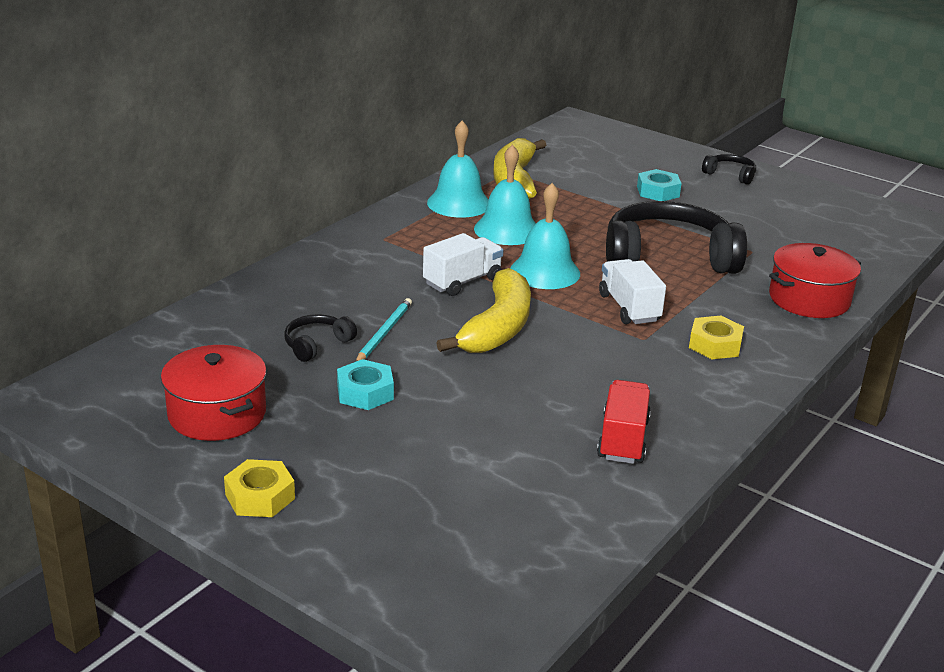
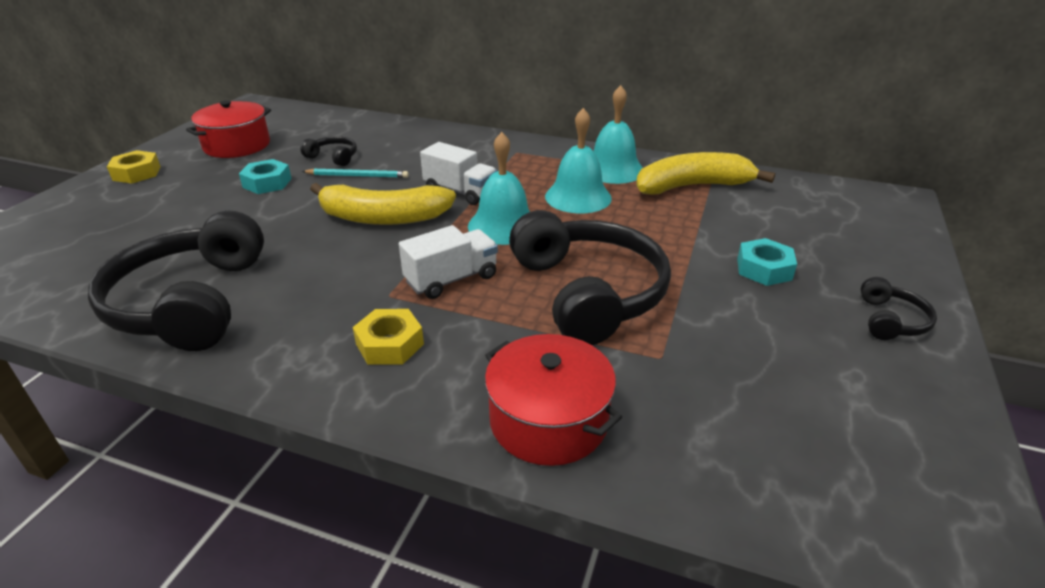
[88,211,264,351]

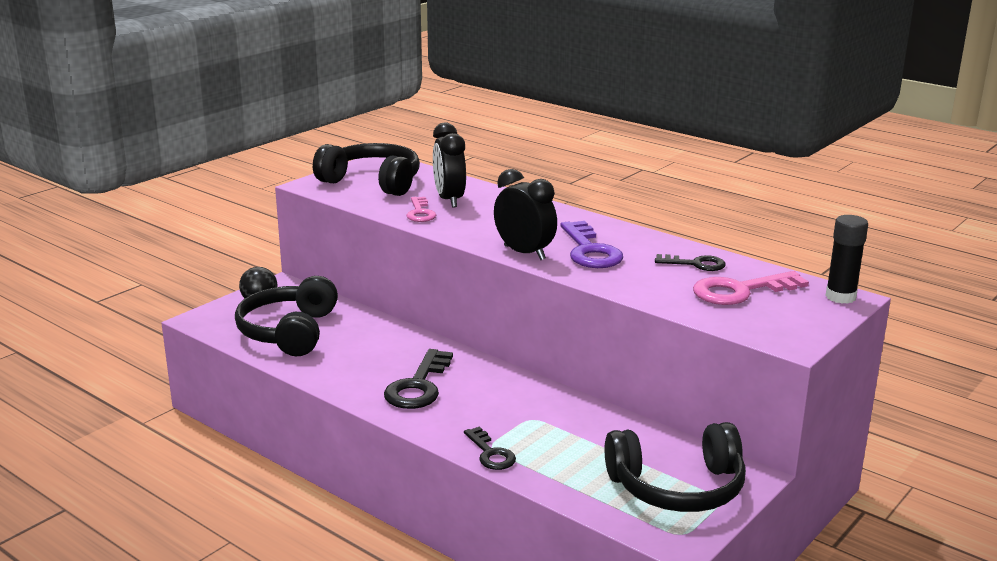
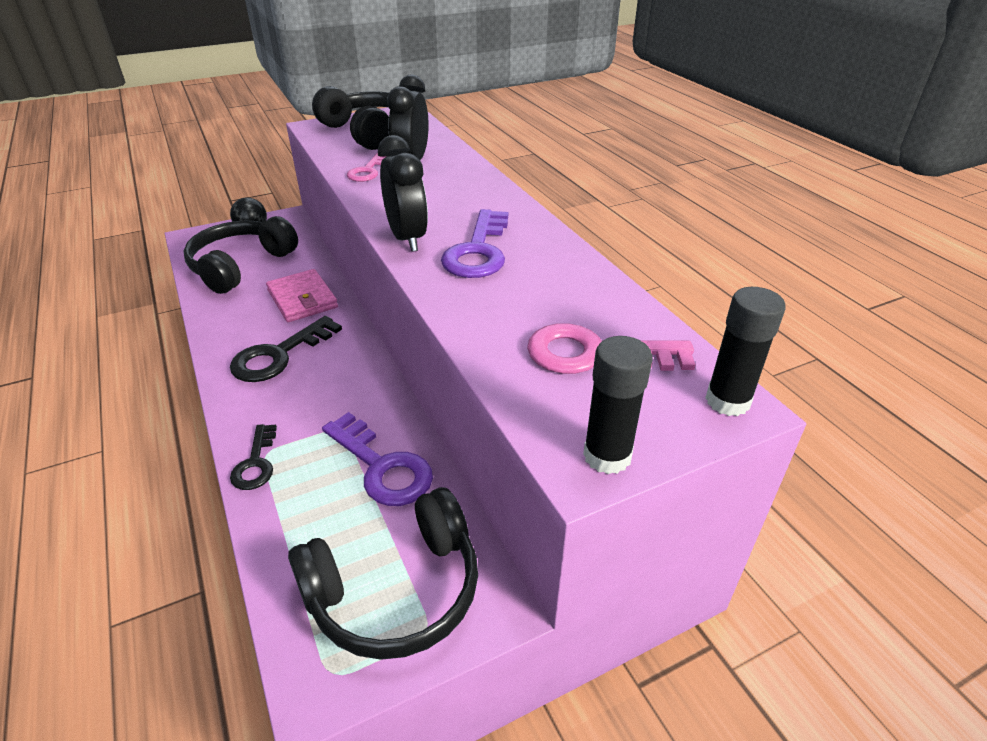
[266,269,338,322]
[288,487,478,660]
[322,412,433,506]
[583,336,653,474]
[655,254,726,271] (first image)

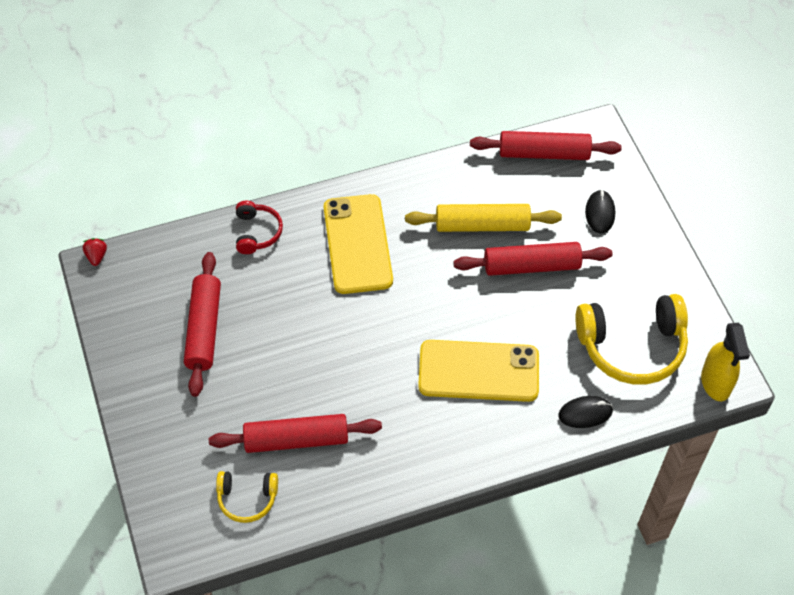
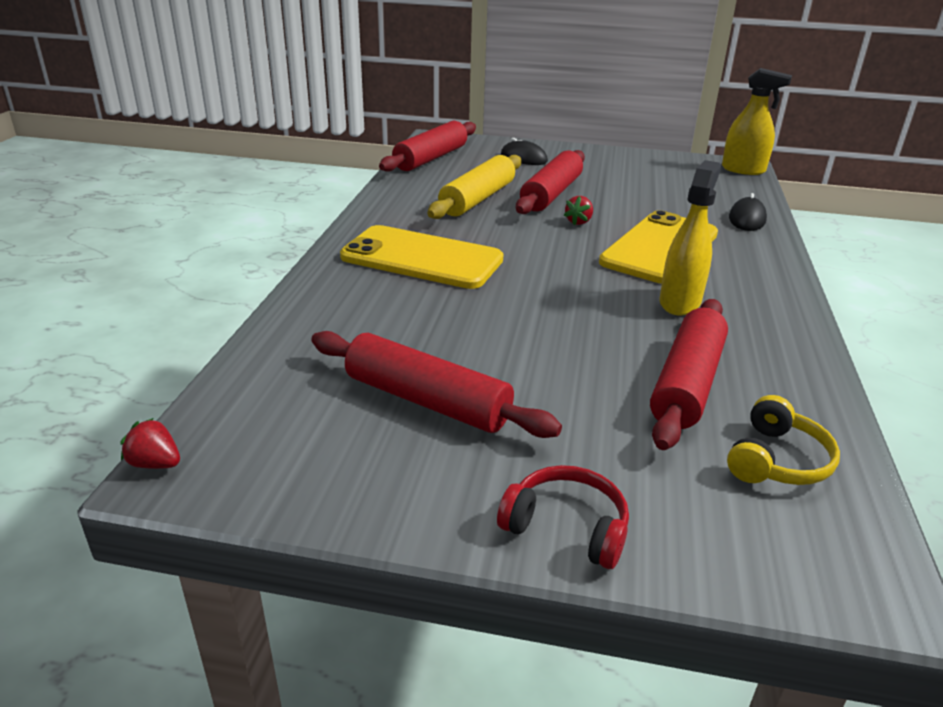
[497,465,629,569]
[564,196,593,225]
[659,160,721,315]
[575,294,688,385] (first image)

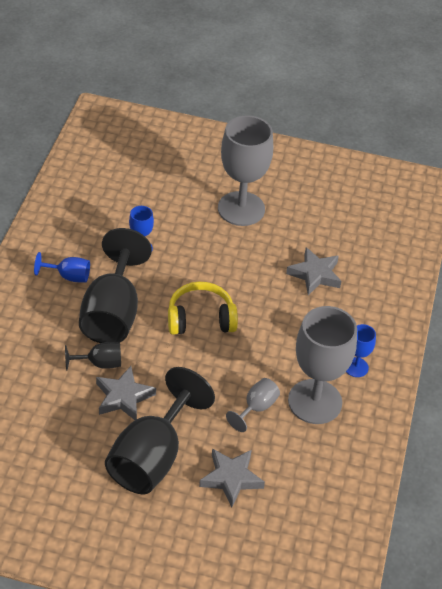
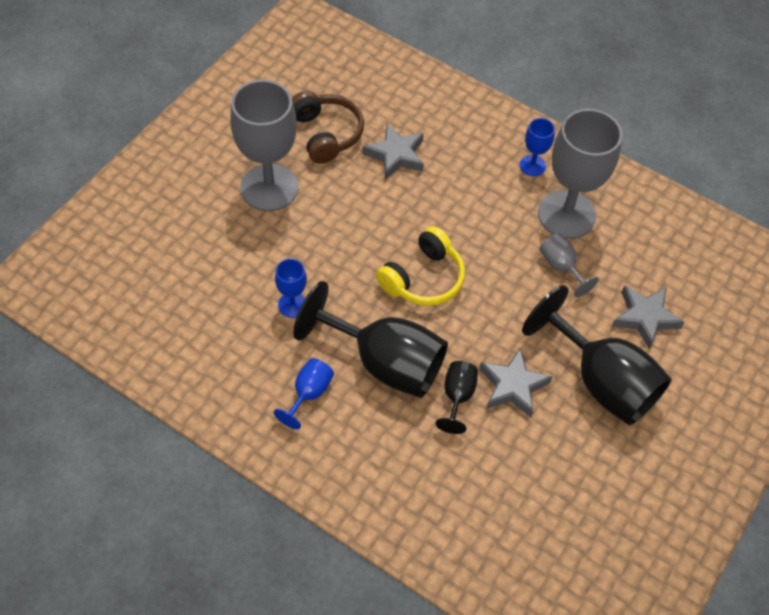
[292,91,364,164]
[376,226,465,306]

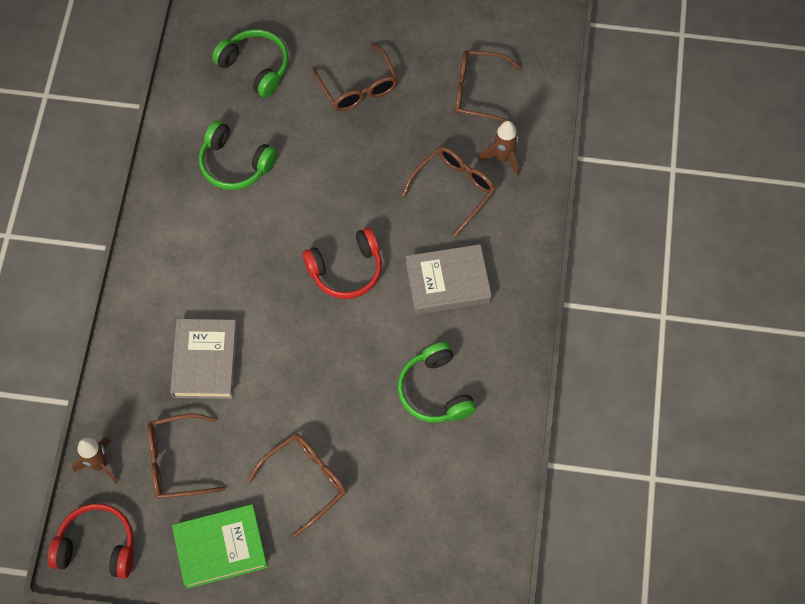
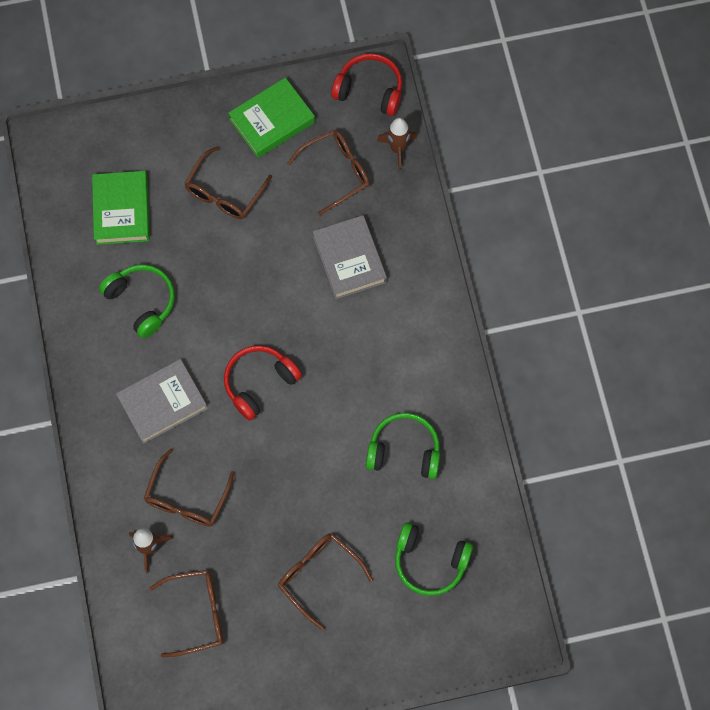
[92,171,150,245]
[331,53,402,116]

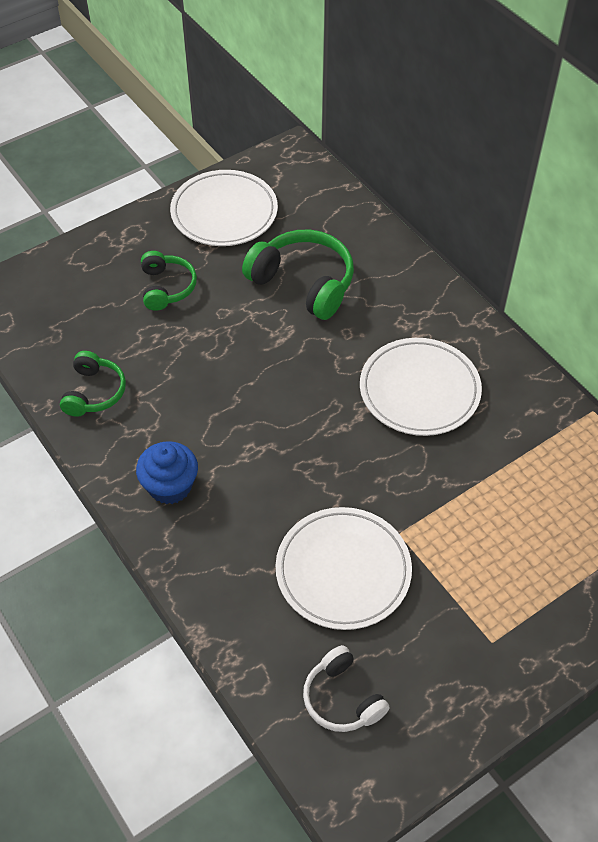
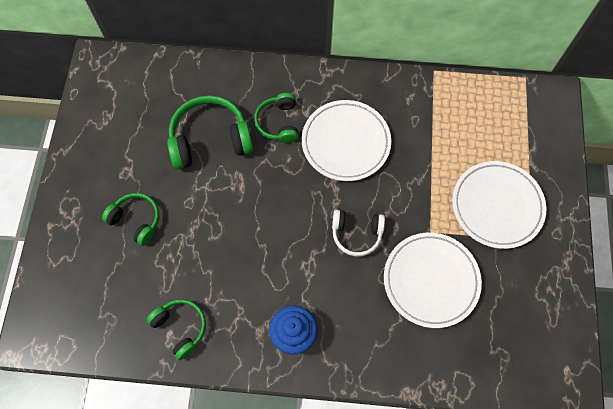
[254,93,299,143]
[332,210,385,257]
[452,161,546,249]

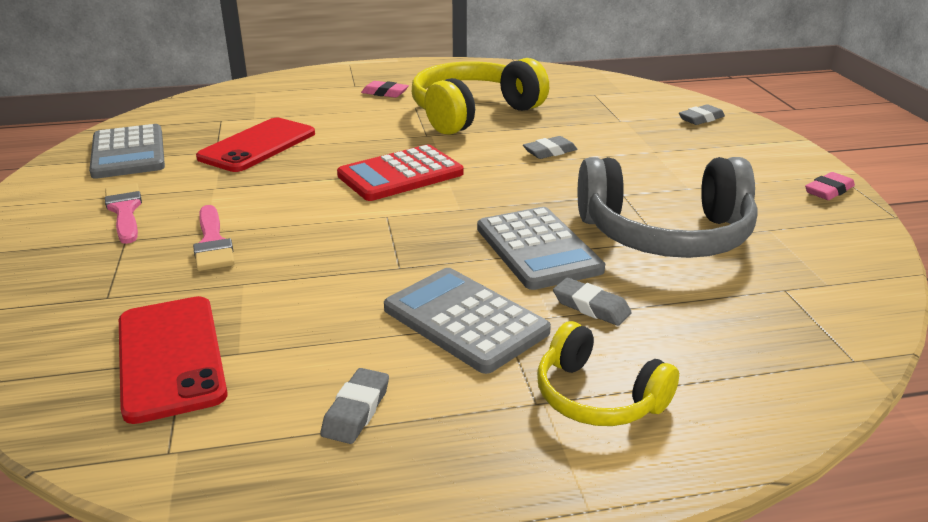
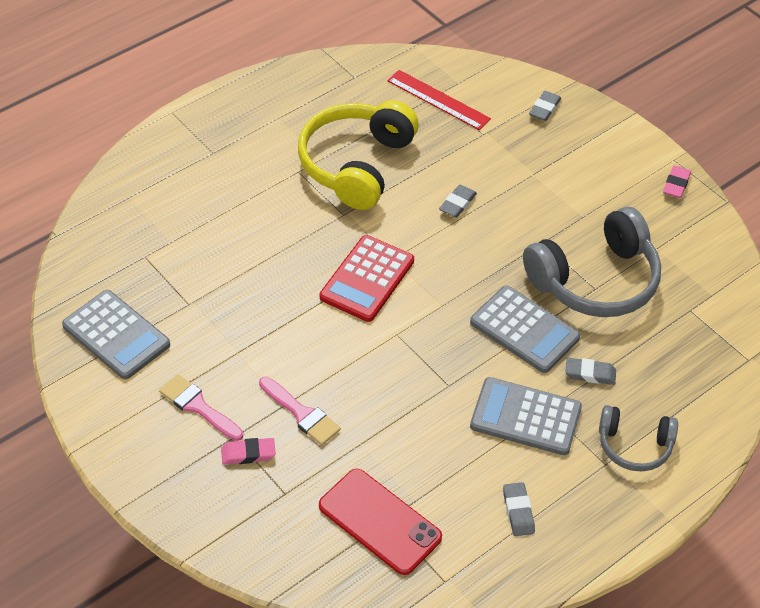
[221,438,276,465]
[387,70,491,130]
[599,405,678,471]
[196,118,315,172] (first image)

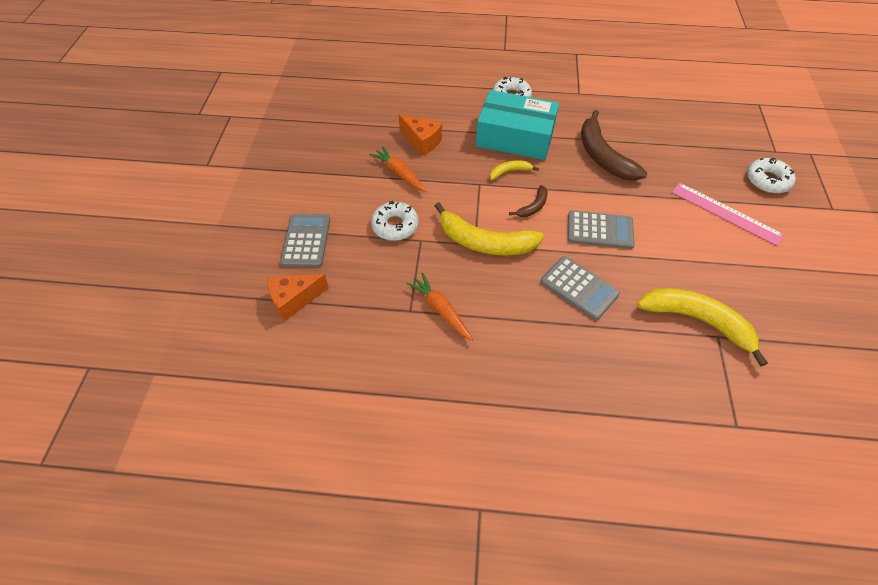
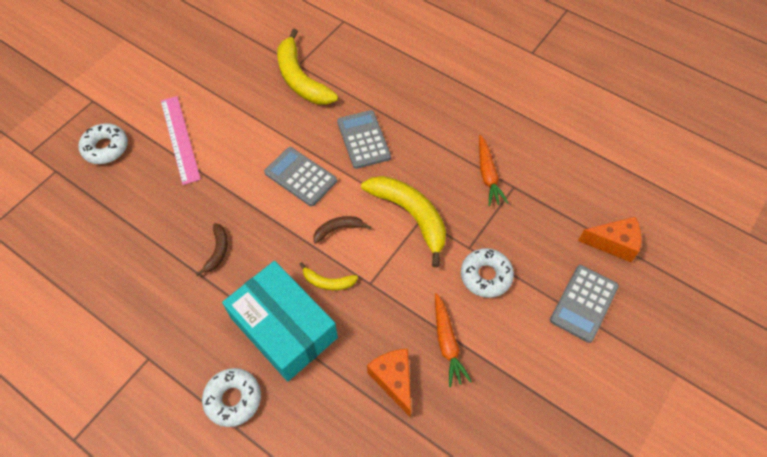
[195,223,228,276]

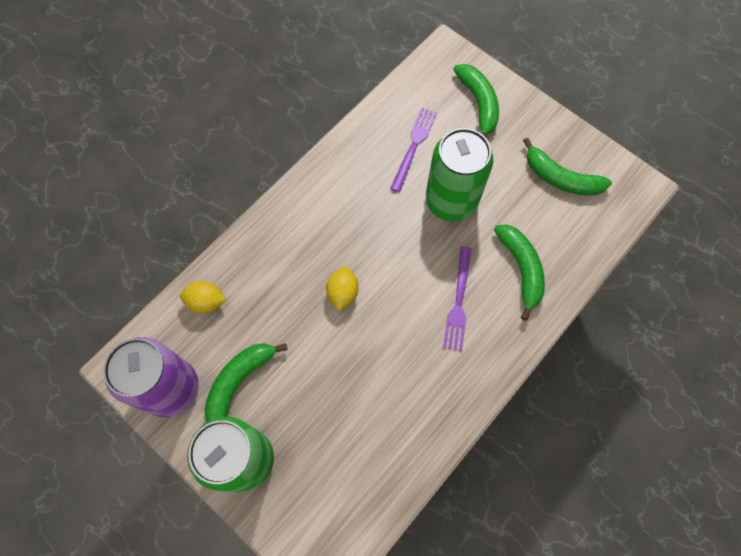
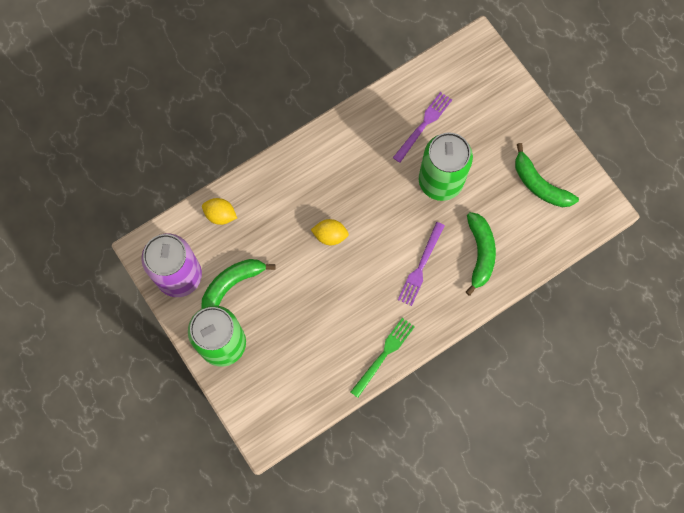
[311,219,349,245]
[351,318,415,398]
[453,64,499,138] (first image)

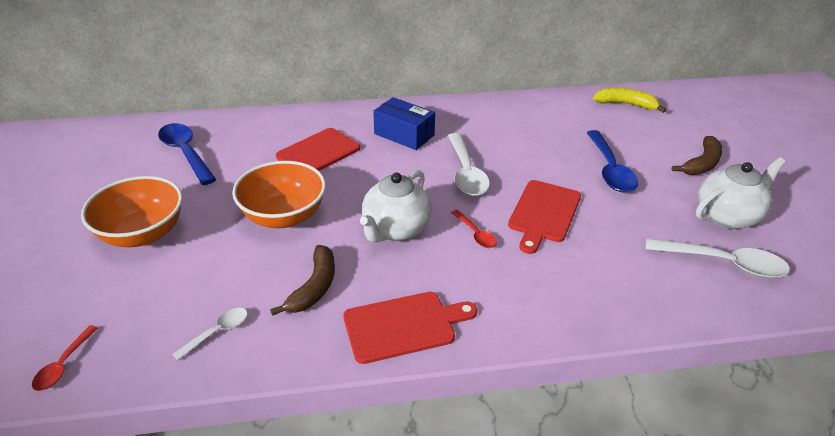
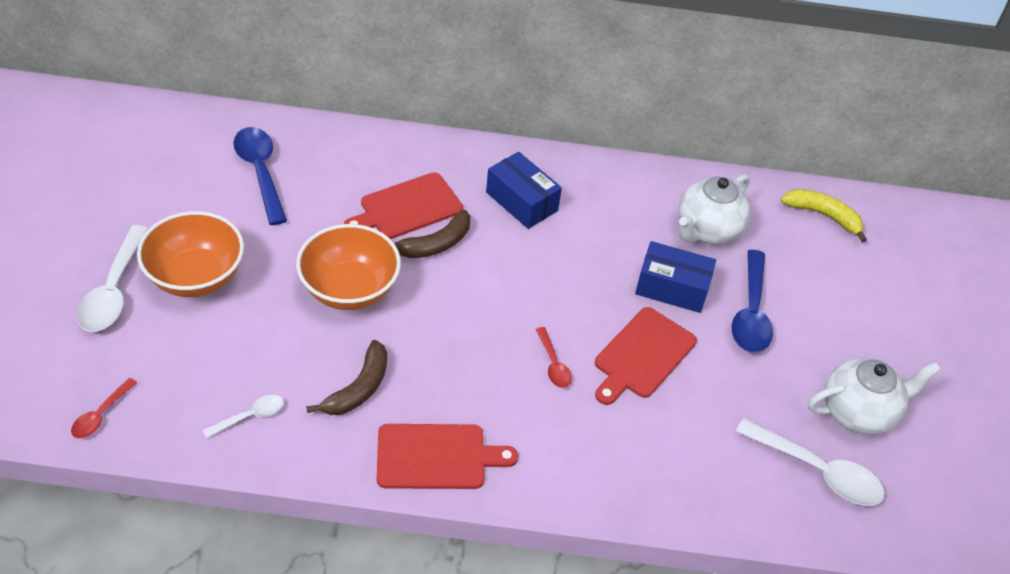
[77,225,148,332]
[394,210,470,258]
[635,241,716,313]
[678,174,751,244]

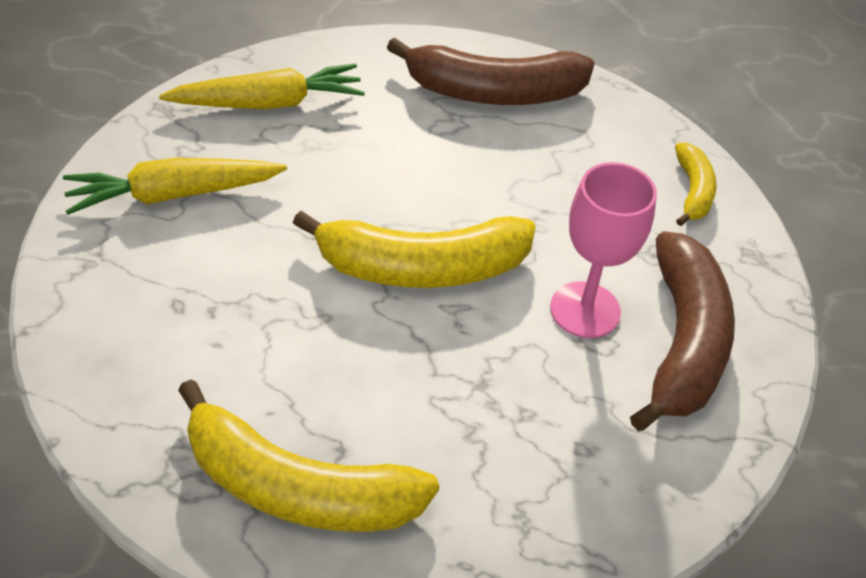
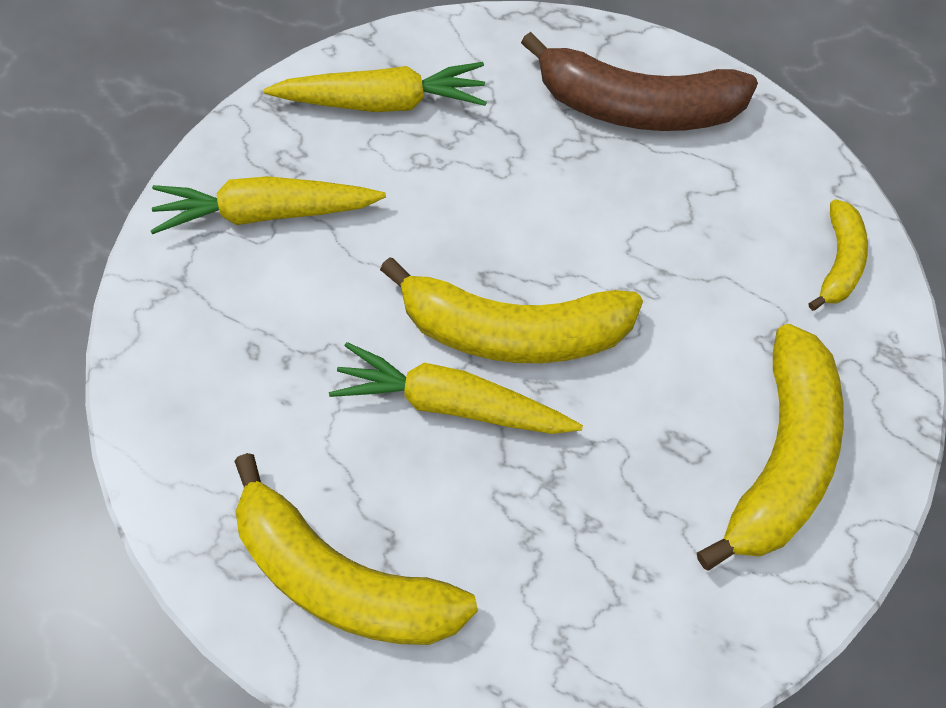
[329,342,583,434]
[697,324,844,571]
[550,162,657,338] (first image)

